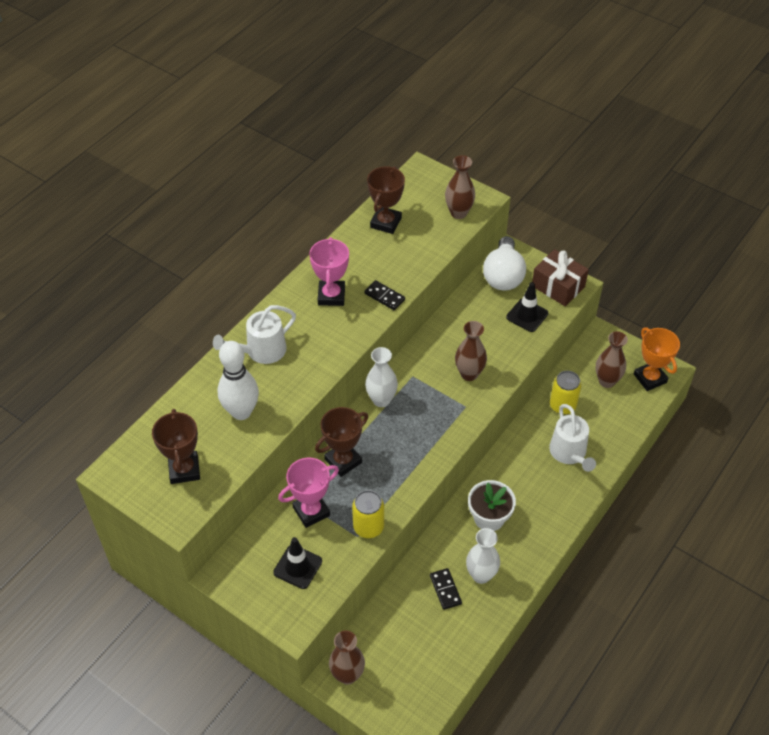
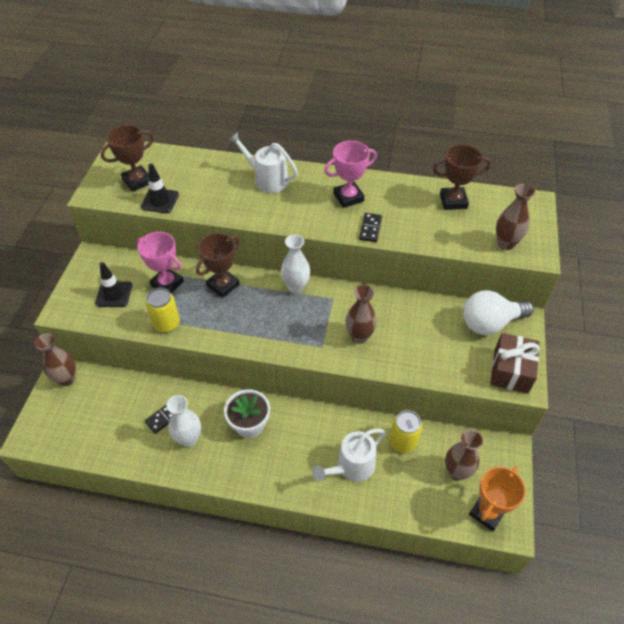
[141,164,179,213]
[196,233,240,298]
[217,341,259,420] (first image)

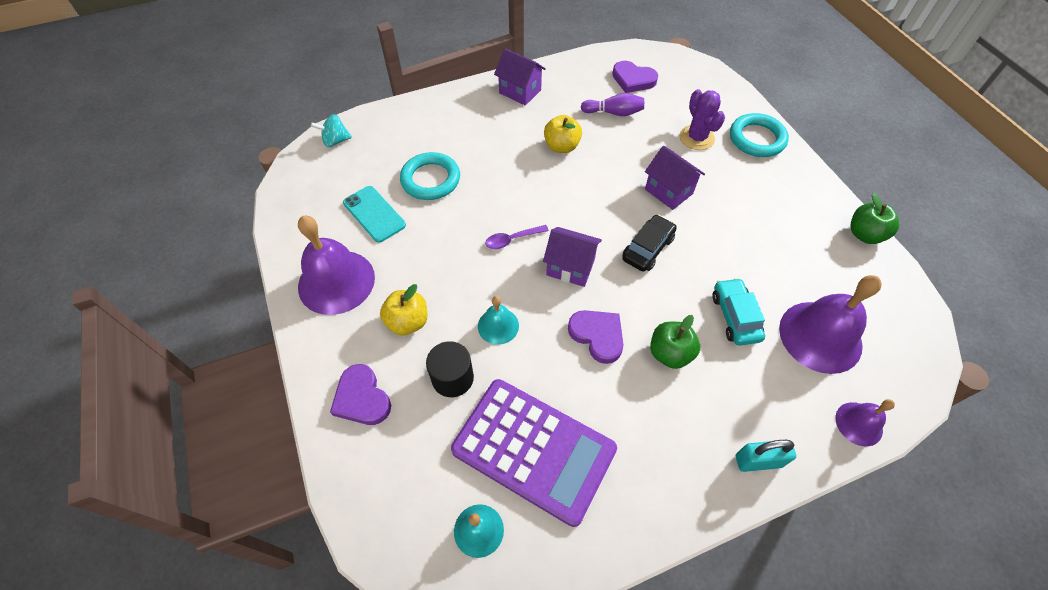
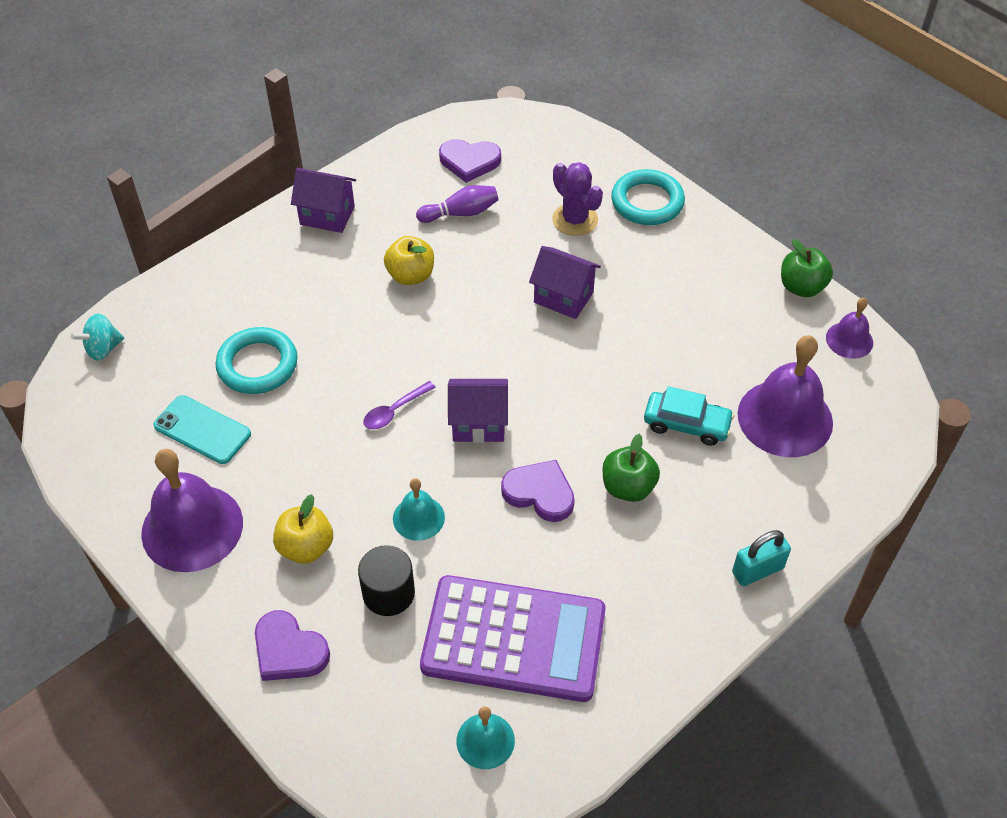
[644,386,734,446]
[826,298,873,359]
[622,214,677,272] (first image)

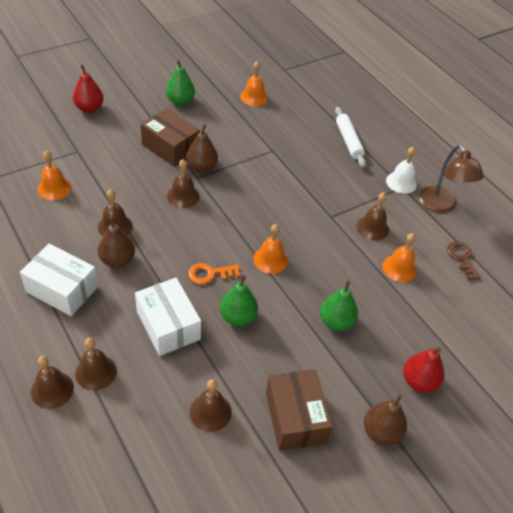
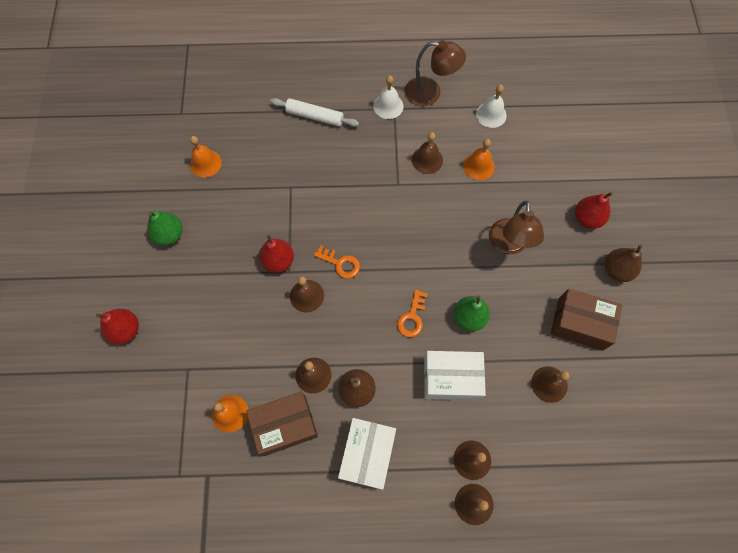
[246,391,318,456]
[259,235,294,273]
[314,245,360,279]
[338,418,396,490]
[476,85,507,128]
[489,201,544,254]
[253,224,288,274] (first image)

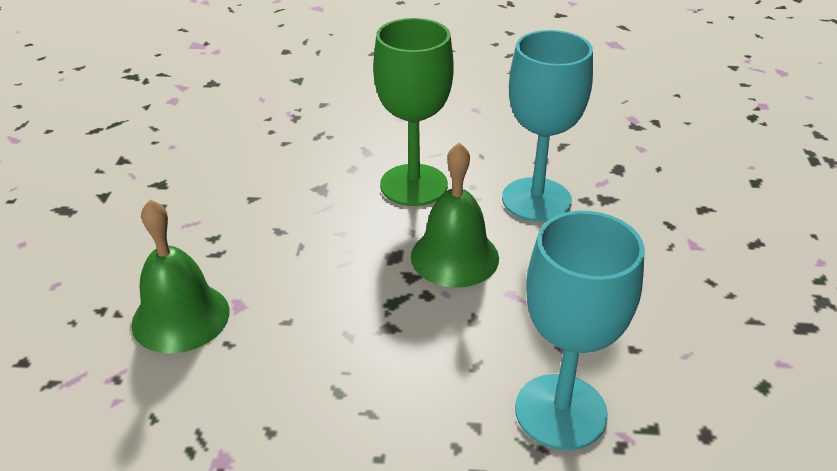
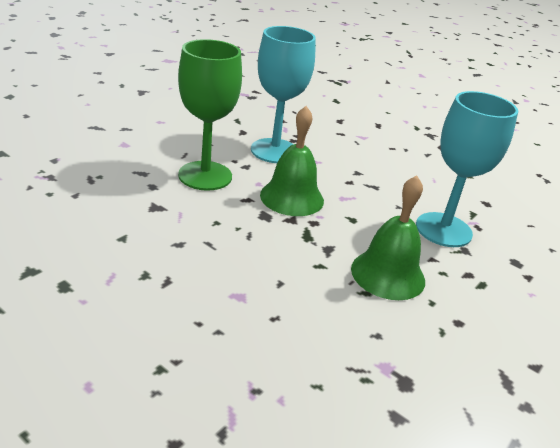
[351,175,425,300]

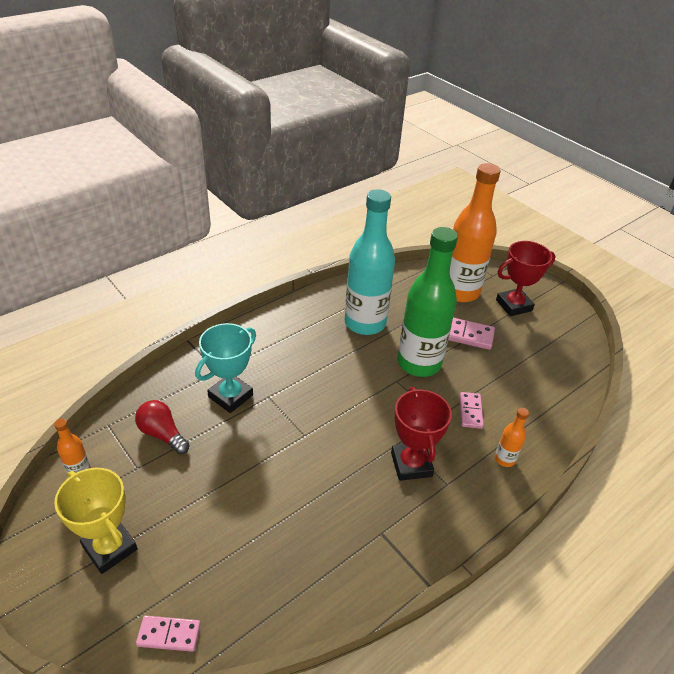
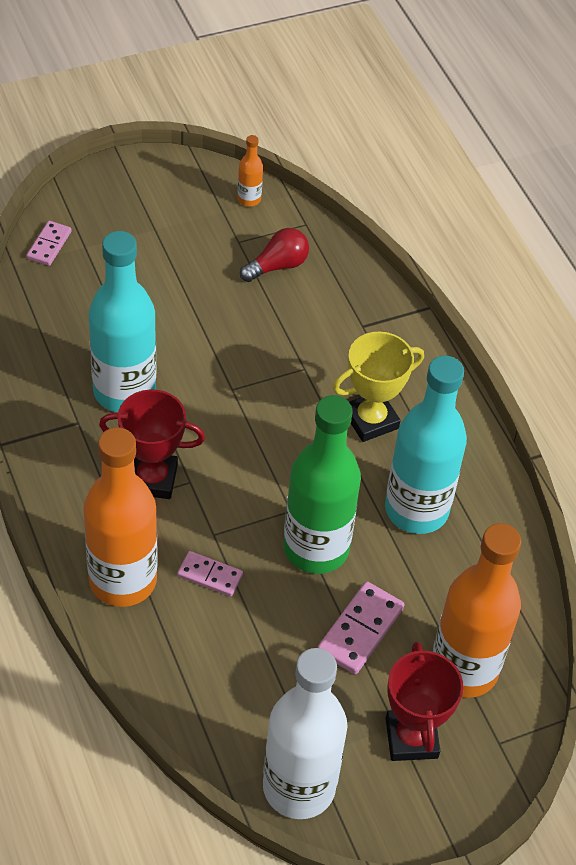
[83,427,158,607]
[89,231,156,412]
[263,648,348,819]
[333,332,424,442]
[195,323,256,413] (first image)

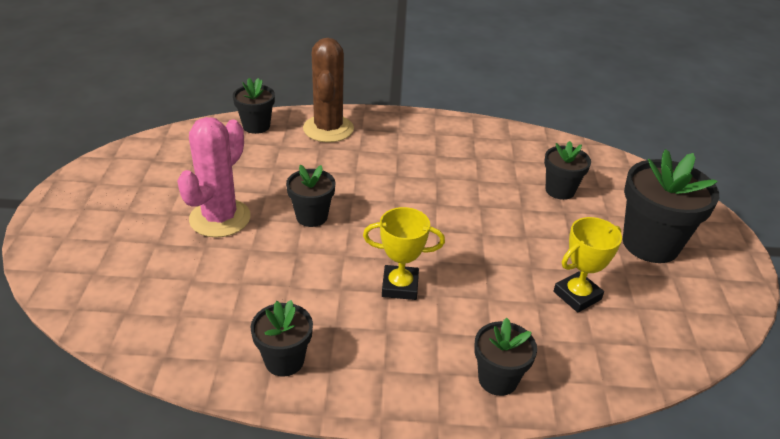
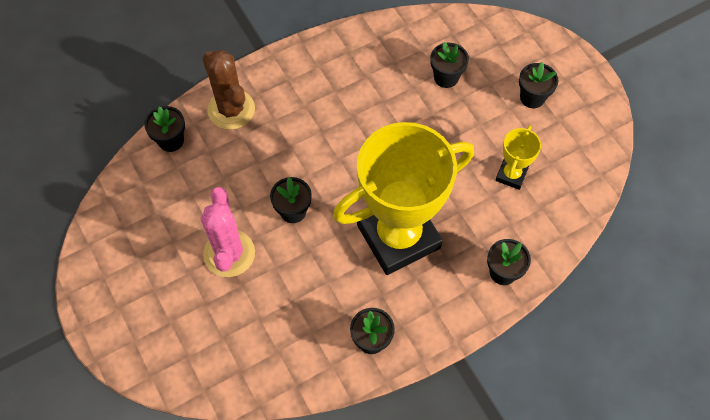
[333,122,474,275]
[519,62,558,108]

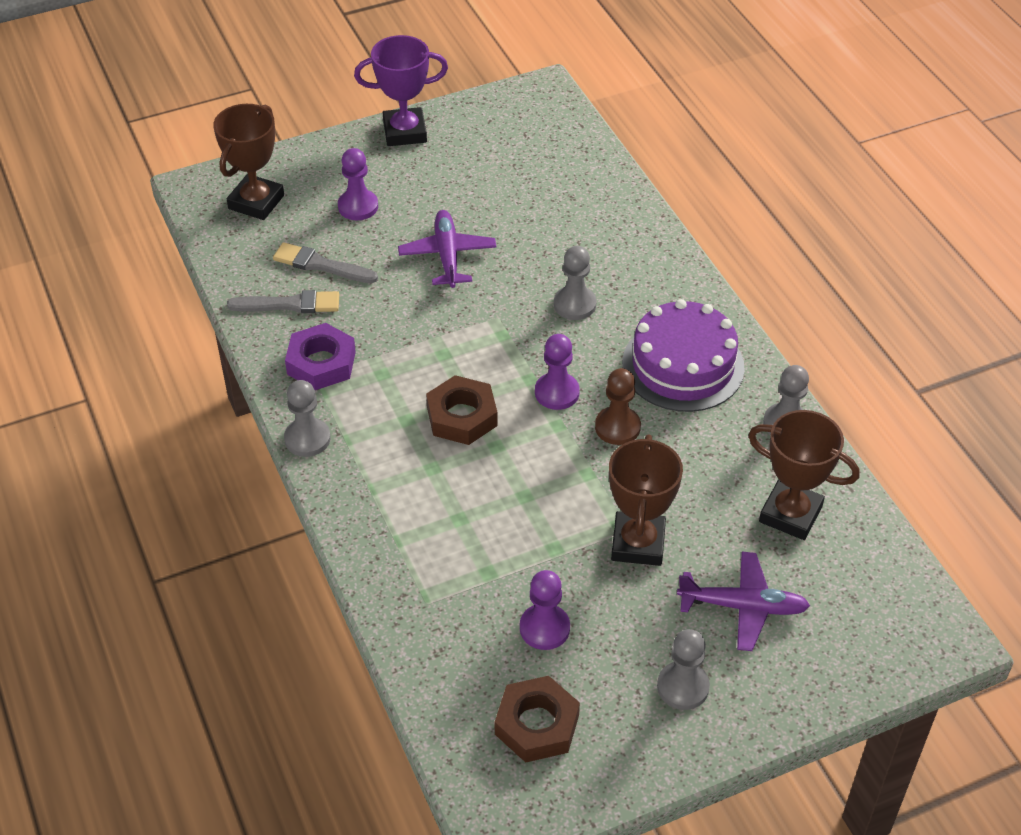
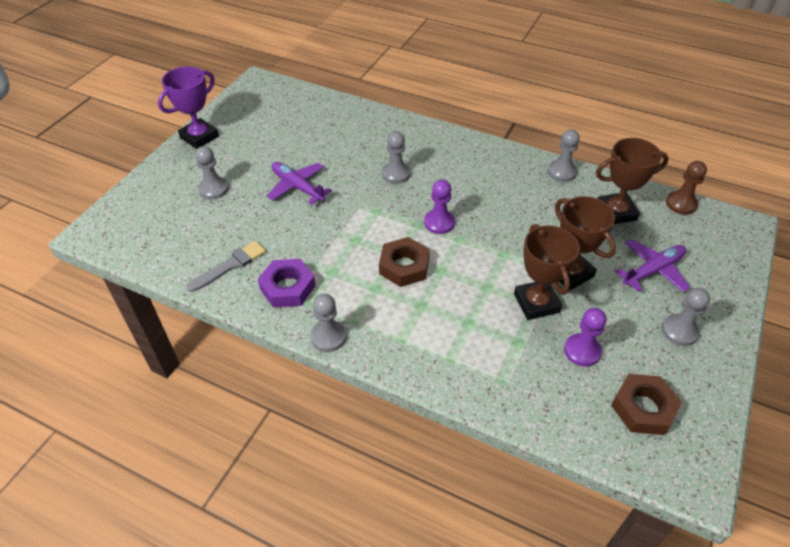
[195,146,229,199]
[514,224,580,320]
[666,161,707,215]
[273,242,378,283] (first image)
[622,299,745,412] (first image)

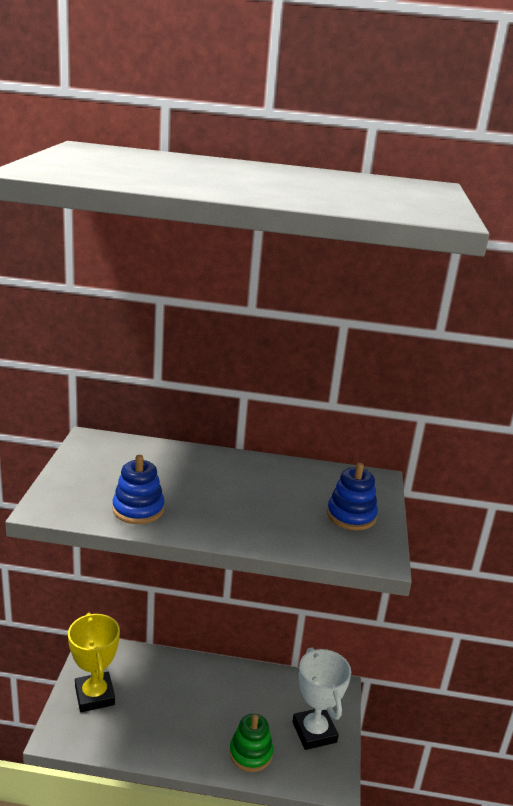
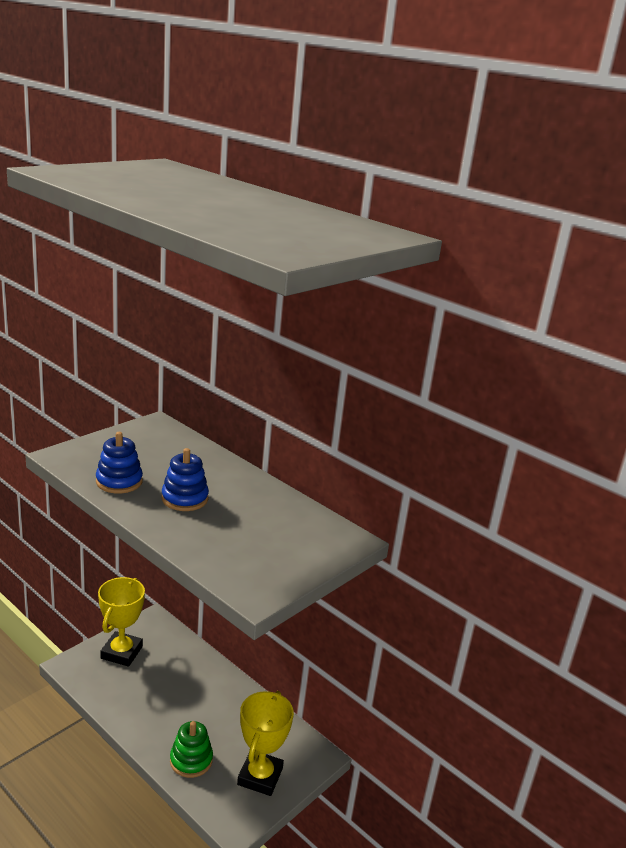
[162,448,209,511]
[237,691,294,796]

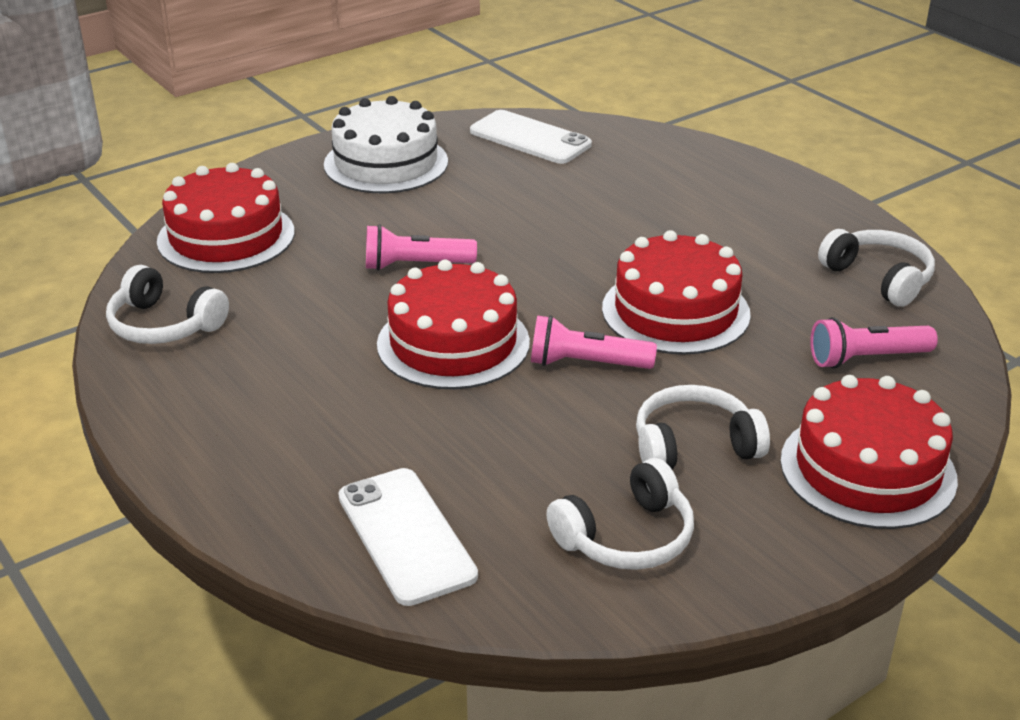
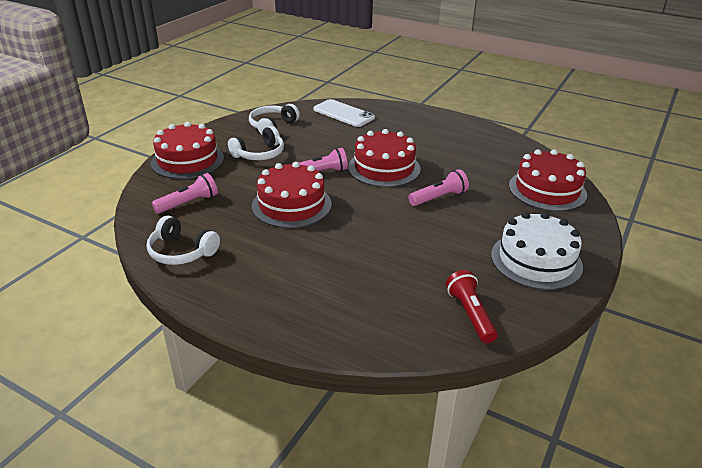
[446,270,498,343]
[106,265,229,344] (first image)

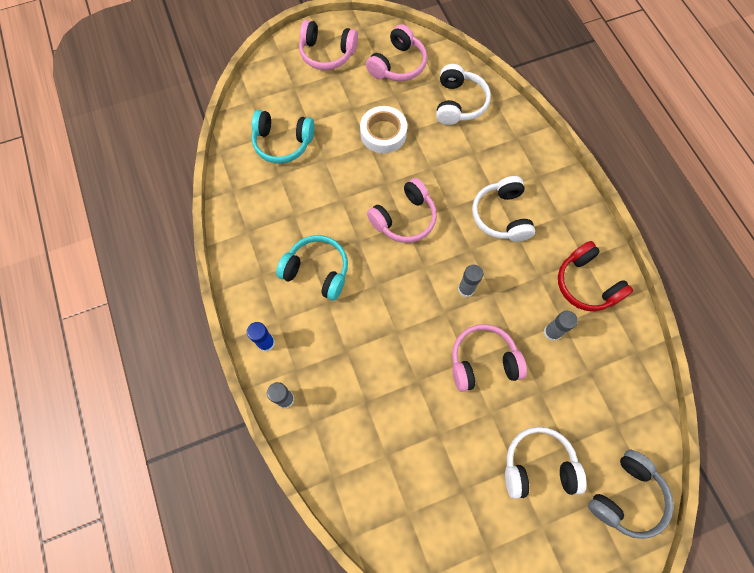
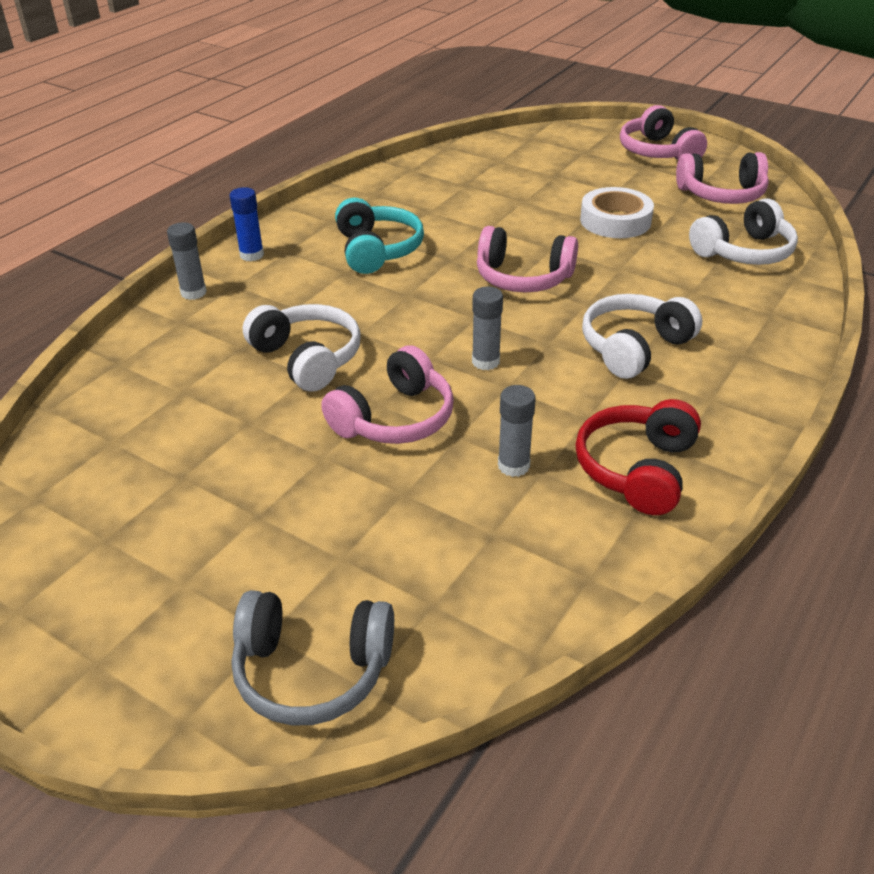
[243,304,361,392]
[321,345,454,444]
[251,110,314,163] (first image)

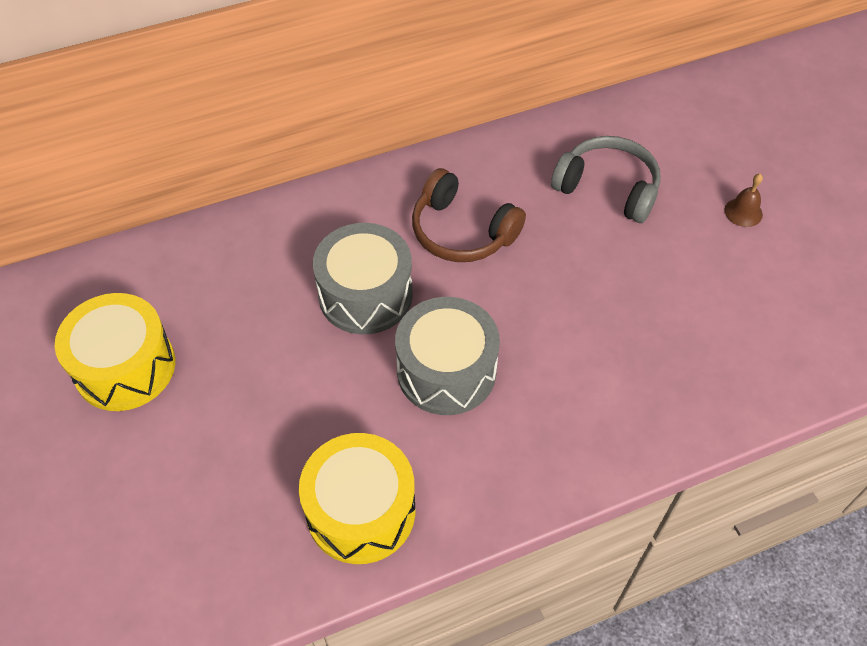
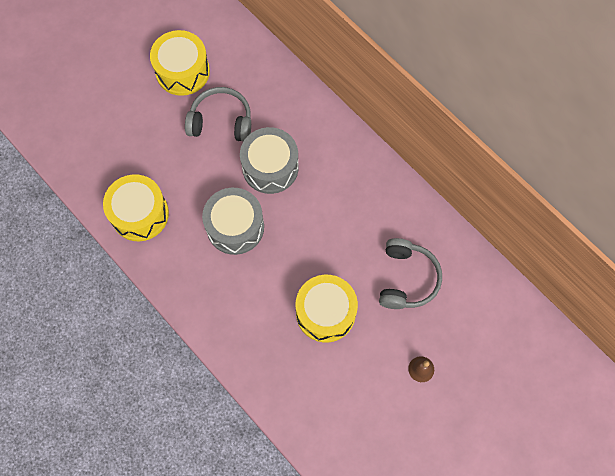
[185,87,251,141]
[296,275,358,342]
[412,168,526,262] (first image)

